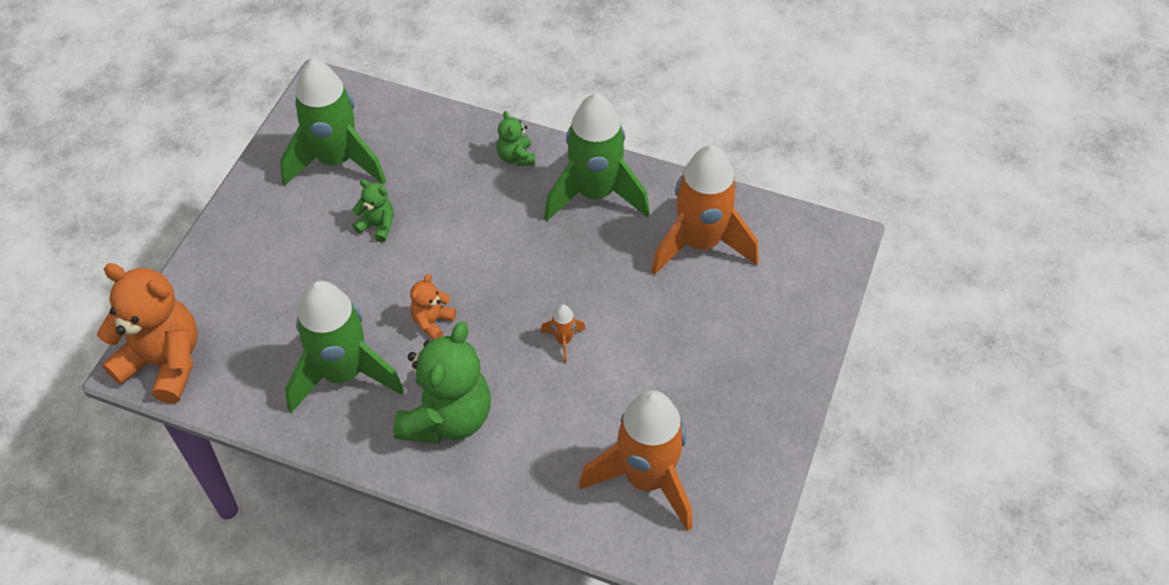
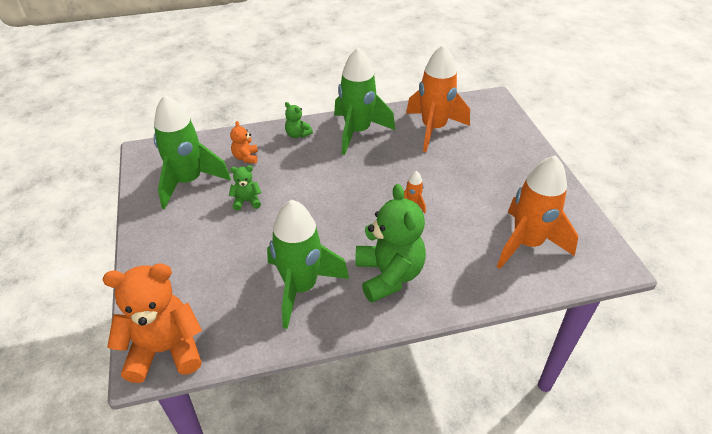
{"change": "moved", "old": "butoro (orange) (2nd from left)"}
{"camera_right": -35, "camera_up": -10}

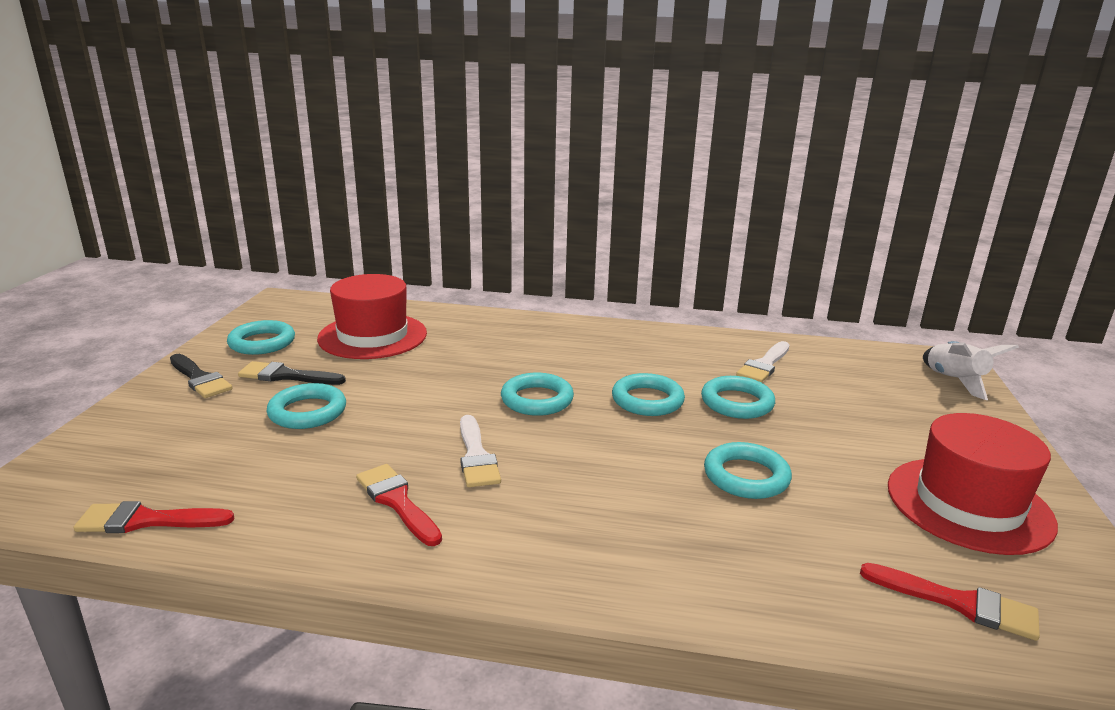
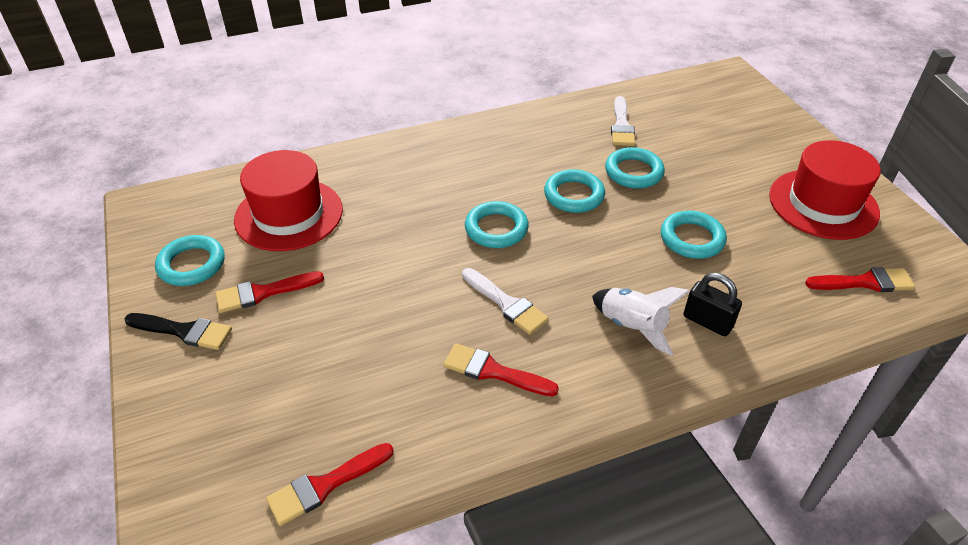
{"change": "moved", "old": "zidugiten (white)"}
{"change": "recoloured", "old": "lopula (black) (2nd from left)", "new": "lopula (red) (1st from left)"}
{"change": "removed", "old": "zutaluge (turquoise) (2nd from left)"}
{"change": "added", "new": "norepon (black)"}
{"camera_right": -30, "camera_up": 20}

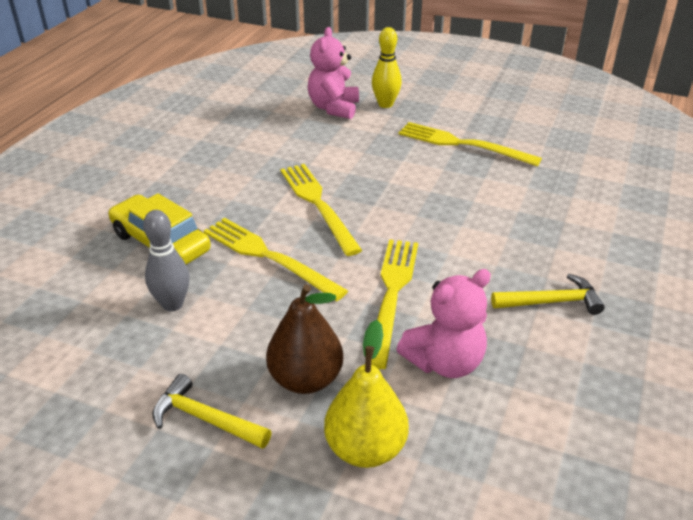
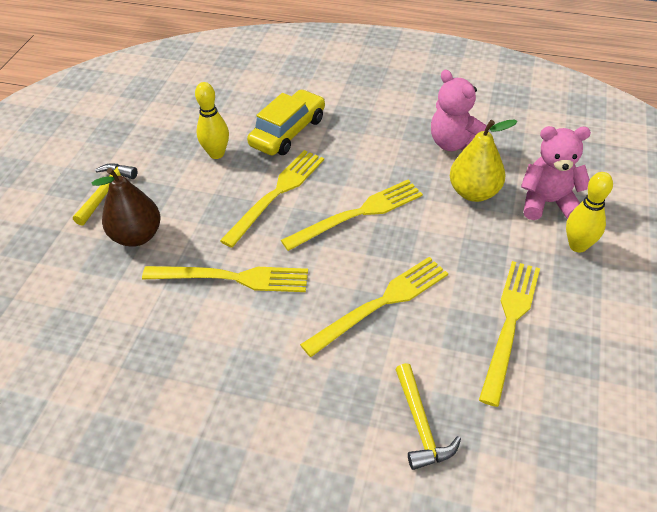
{"change": "recoloured", "old": "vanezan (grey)", "new": "vanezan (yellow) (1st from left)"}
{"change": "moved", "old": "butoro (pink) (2nd from left in the first image)", "new": "butoro (pink) (1st from left)"}
{"change": "moved", "old": "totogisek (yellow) (2nd from left)"}
{"change": "moved", "old": "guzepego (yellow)"}
{"change": "added", "new": "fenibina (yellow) (4th from left)"}
{"camera_right": 85, "camera_up": 10}

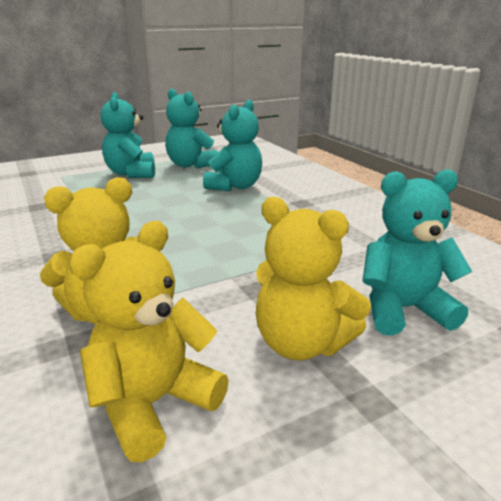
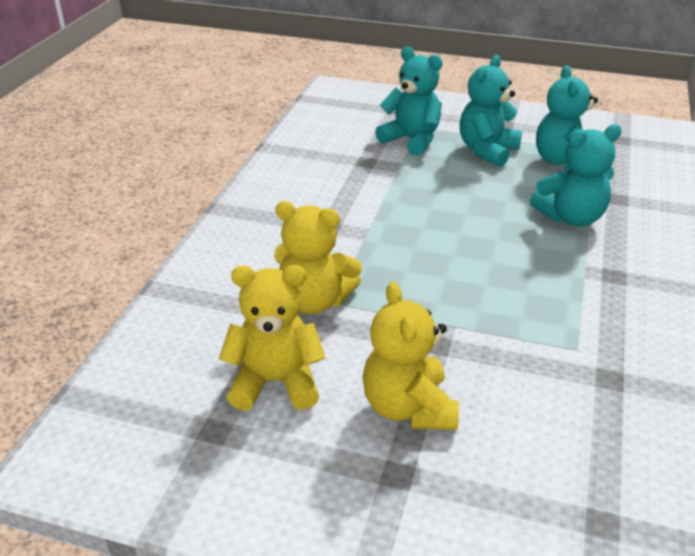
{"change": "moved", "old": "butoro (turquoise) (4th from left in the first image)", "new": "butoro (turquoise) (1st from left)"}
{"camera_right": 45, "camera_up": 10}

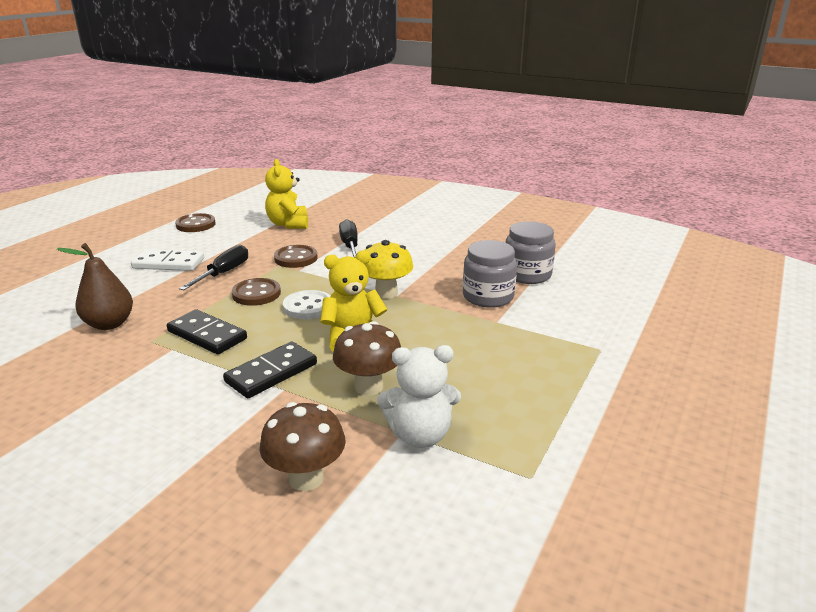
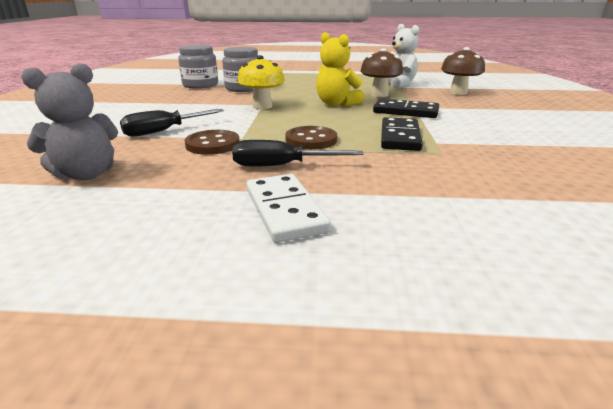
{"change": "recoloured", "old": "butoro (yellow) (1st from left)", "new": "butoro (grey)"}
{"change": "removed", "old": "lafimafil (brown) (1st from left)"}
{"change": "removed", "old": "guzepego (brown)"}
{"change": "removed", "old": "lafimafil (white)"}
{"camera_right": -115, "camera_up": 0}

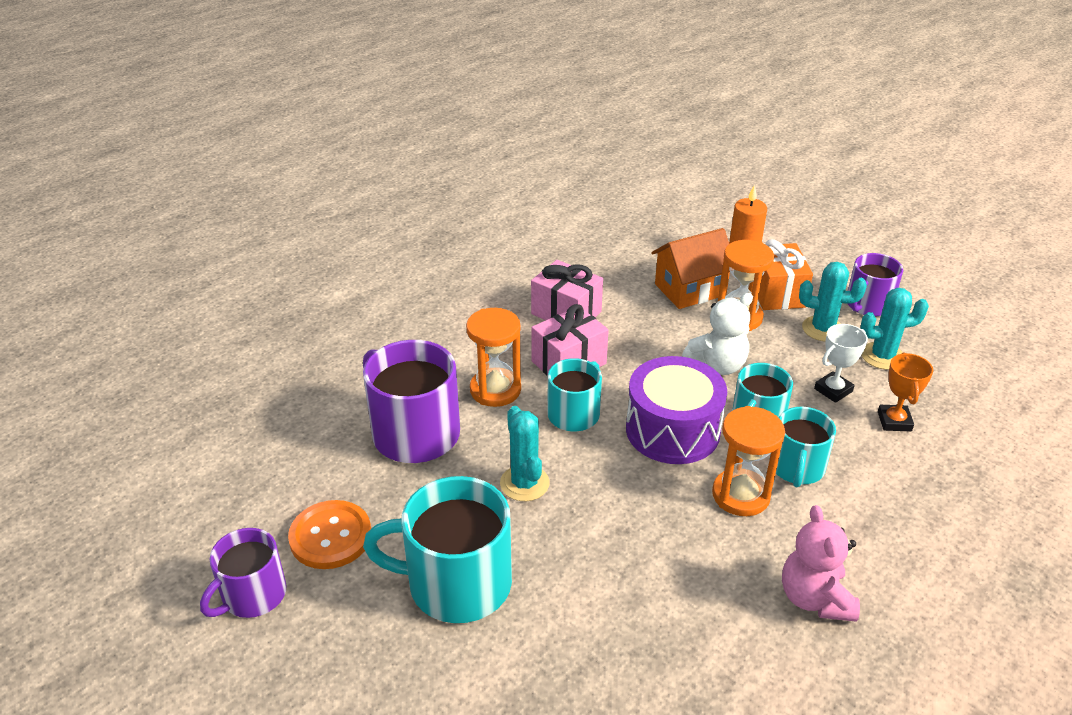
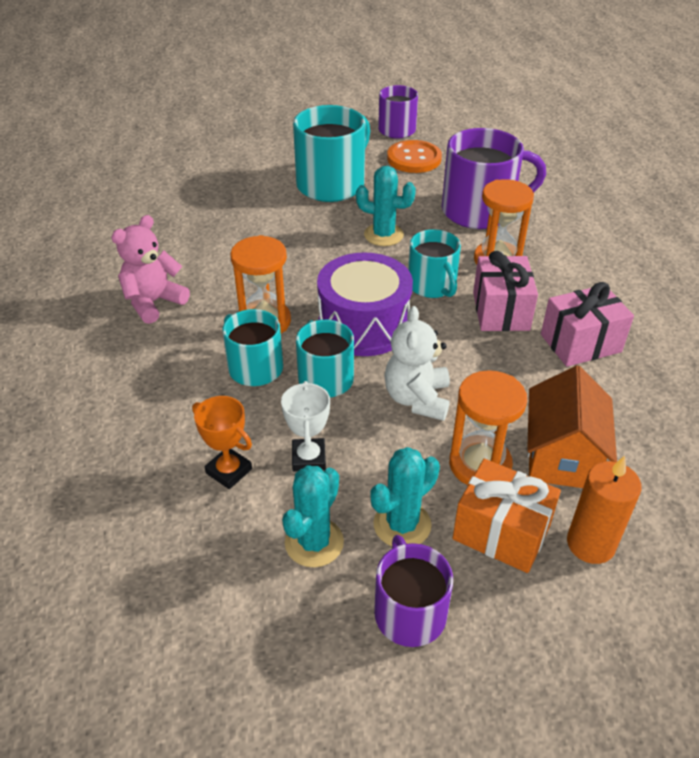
{"change": "turned", "old": "butoro (pink)", "degrees": -75}
{"camera_right": 125, "camera_up": 5}

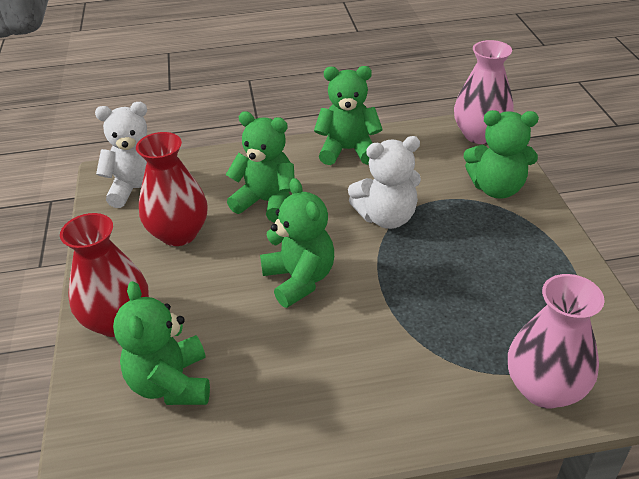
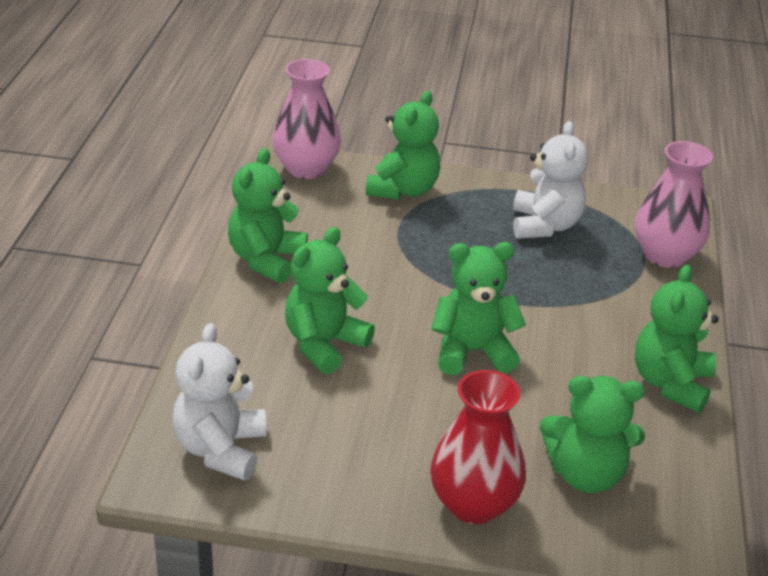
{"change": "removed", "old": "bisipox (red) (2nd from left)"}
{"change": "moved", "old": "butoro (white) (2nd from left)"}
{"change": "added", "new": "butoro (green) (6th from left)"}
{"camera_right": -75, "camera_up": -5}

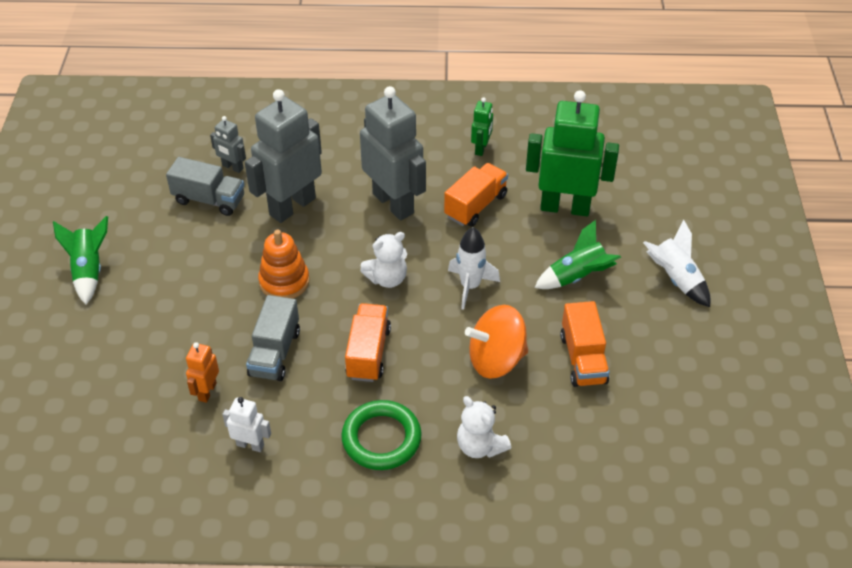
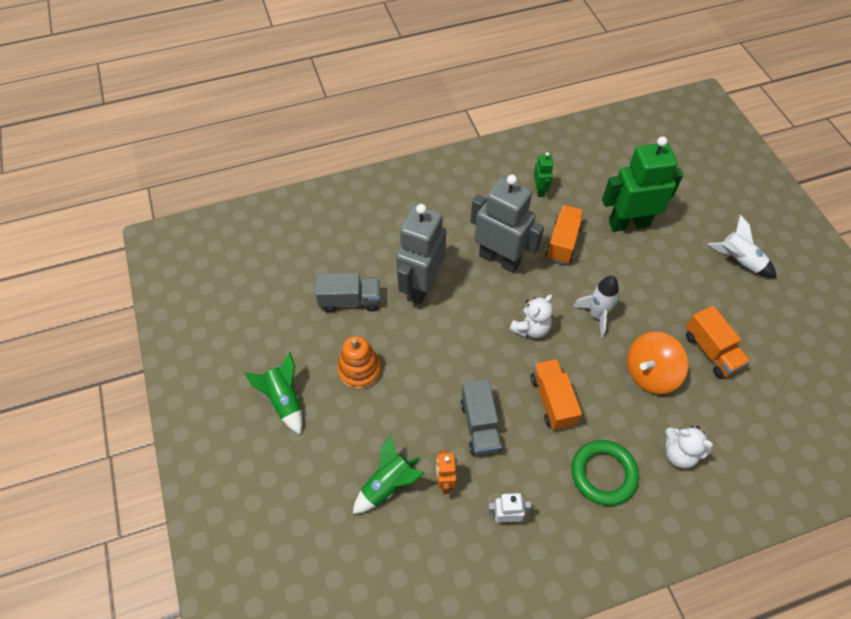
{"change": "removed", "old": "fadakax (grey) (1st from left)"}
{"change": "moved", "old": "zidugiten (green) (2nd from left)"}
{"change": "moved", "old": "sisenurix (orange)"}
{"camera_right": -20, "camera_up": 10}

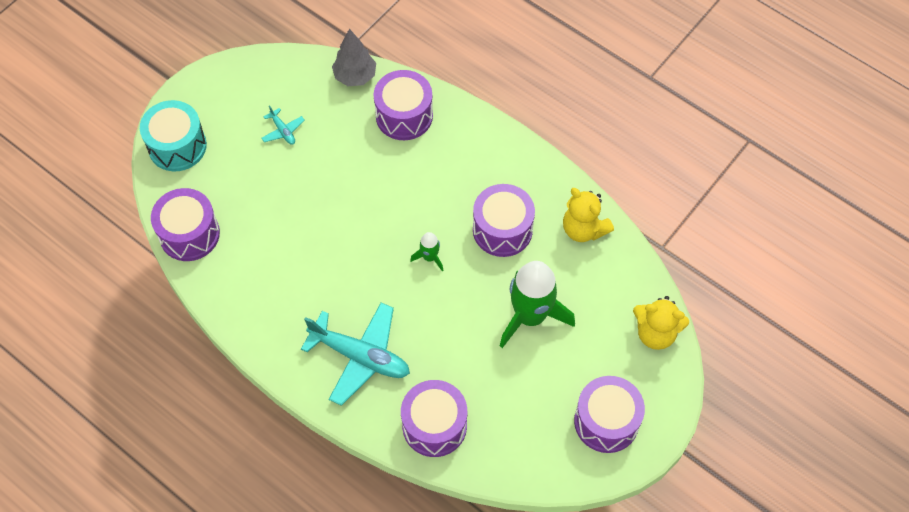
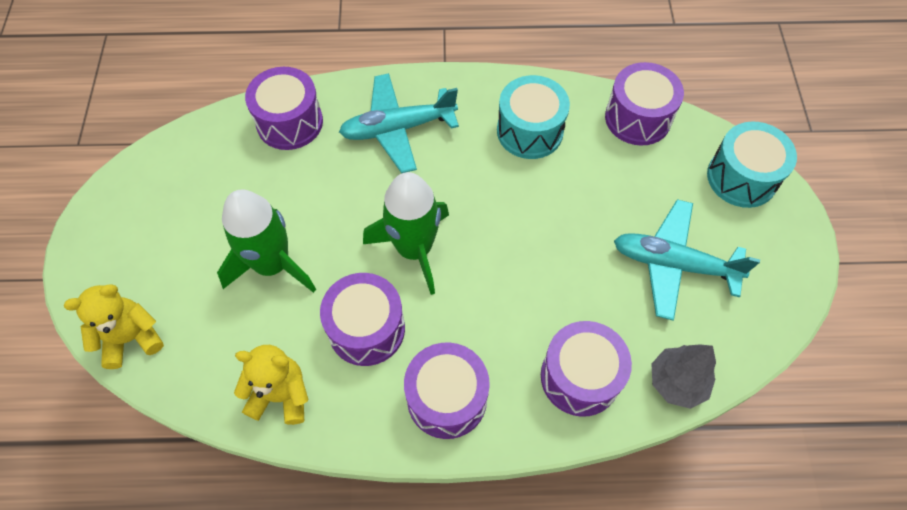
{"change": "resized", "old": "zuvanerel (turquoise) (1st from left in the first image)", "factor": 2.24}
{"change": "resized", "old": "zidugiten (green) (1st from left in the first image)", "factor": 2.21}
{"change": "moved", "old": "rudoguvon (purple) (5th from left in the first image)", "new": "rudoguvon (purple) (3rd from left)"}
{"change": "added", "new": "rudoguvon (turquoise) (1st from left)"}
{"camera_right": 140, "camera_up": 0}

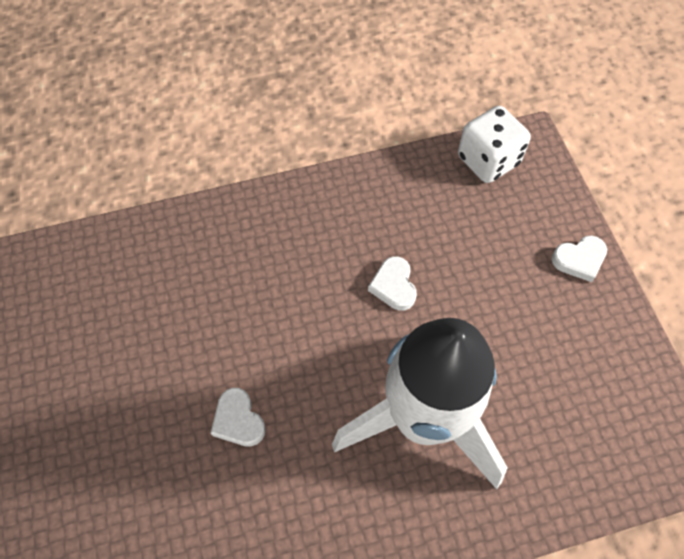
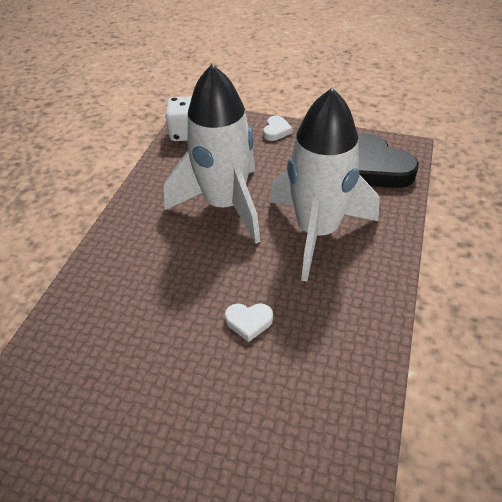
{"change": "replaced", "old": "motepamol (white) (2nd from left)", "new": "zidugiten (white) (1st from left)"}
{"change": "added", "new": "motepamol (black)"}
{"camera_right": -55, "camera_up": -15}

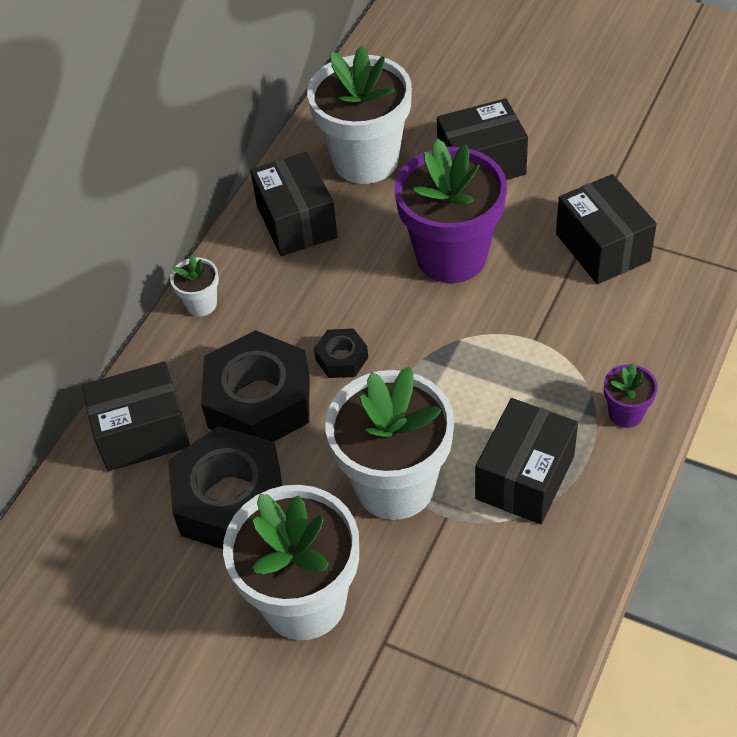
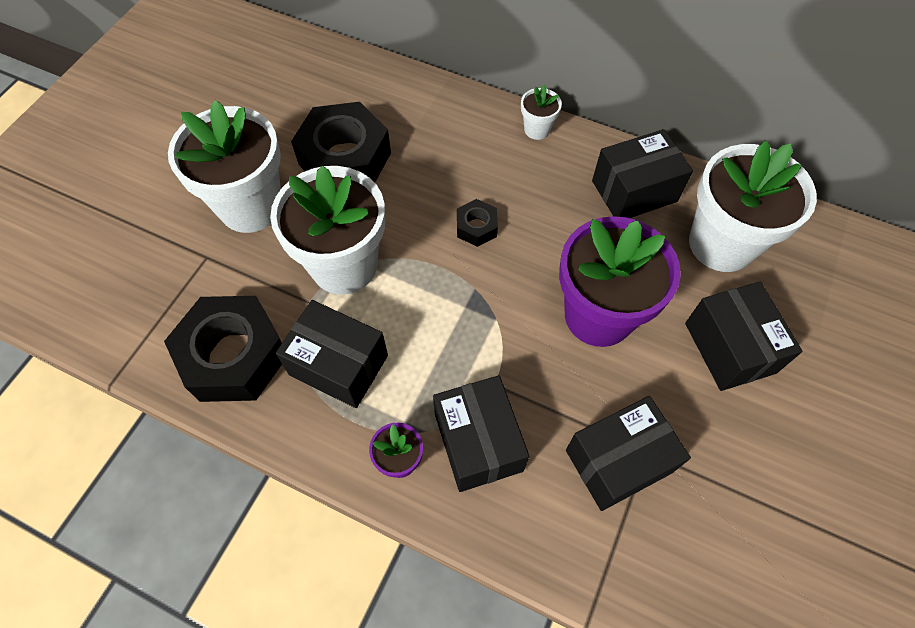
{"change": "moved", "old": "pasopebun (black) (2nd from left in the first image)", "new": "pasopebun (black) (1st from left)"}
{"change": "moved", "old": "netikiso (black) (1st from left in the first image)", "new": "netikiso (black) (2nd from left)"}
{"camera_right": 85, "camera_up": 10}

